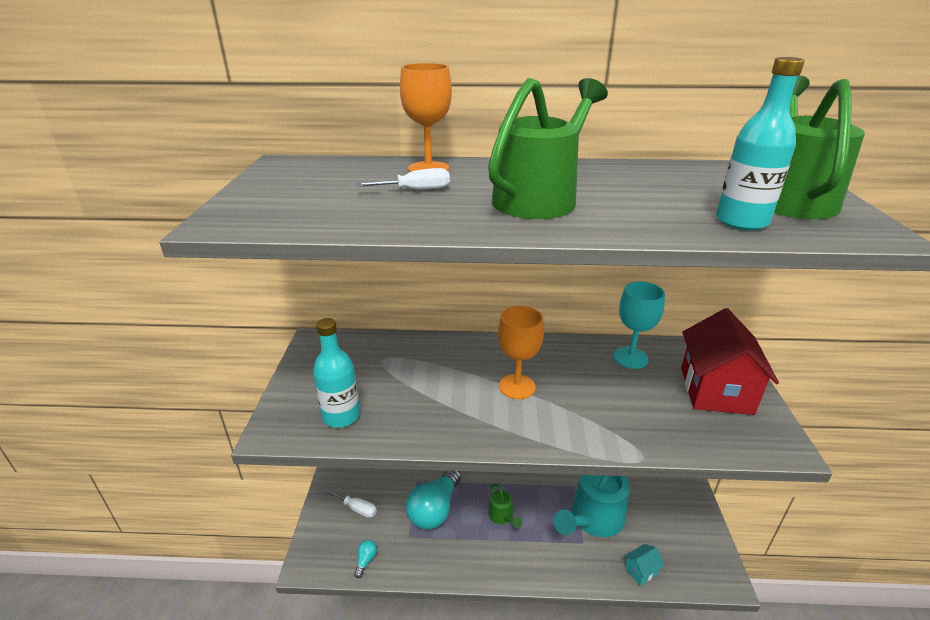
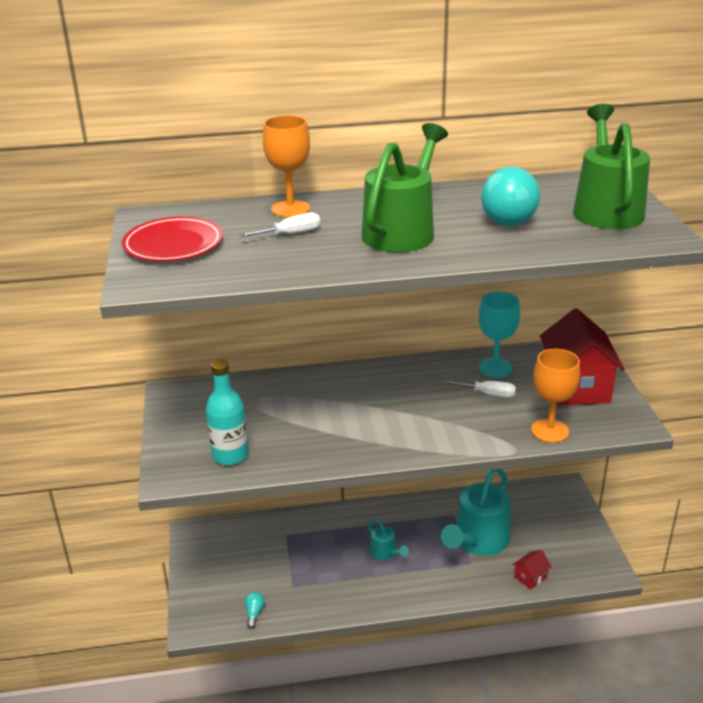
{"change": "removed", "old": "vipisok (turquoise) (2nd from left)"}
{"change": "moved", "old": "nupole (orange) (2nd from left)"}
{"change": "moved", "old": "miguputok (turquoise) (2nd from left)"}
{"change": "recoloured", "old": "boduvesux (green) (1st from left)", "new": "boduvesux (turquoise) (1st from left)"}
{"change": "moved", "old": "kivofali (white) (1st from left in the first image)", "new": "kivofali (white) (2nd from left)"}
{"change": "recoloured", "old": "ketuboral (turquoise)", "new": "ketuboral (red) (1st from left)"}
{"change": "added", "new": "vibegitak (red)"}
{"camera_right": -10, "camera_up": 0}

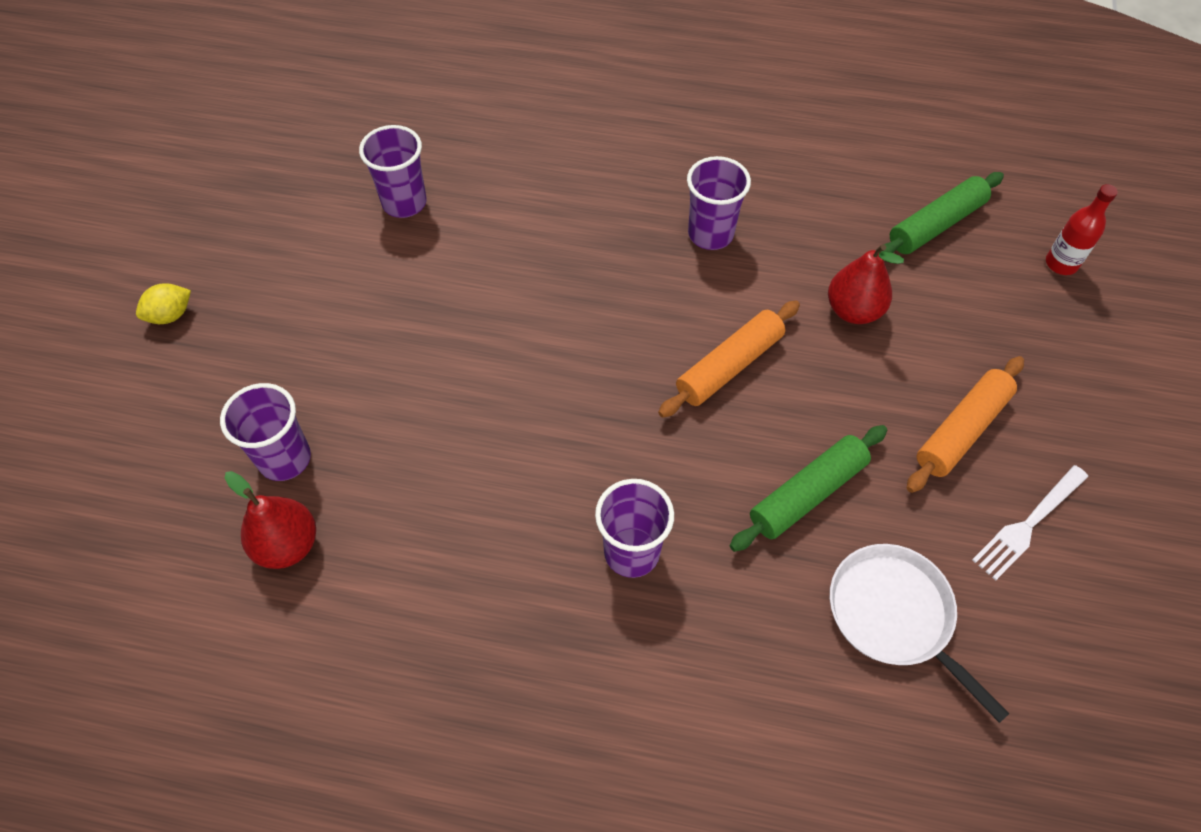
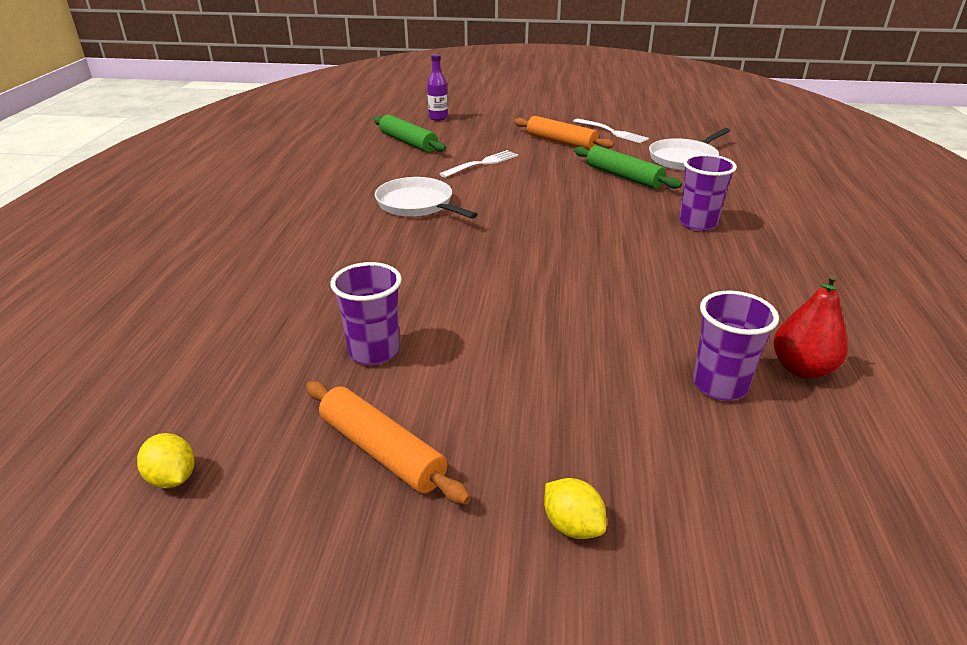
{"change": "replaced", "old": "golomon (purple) (4th from left)", "new": "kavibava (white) (1st from left)"}
{"change": "recoloured", "old": "vipisok (red)", "new": "vipisok (purple)"}
{"change": "replaced", "old": "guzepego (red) (2nd from left)", "new": "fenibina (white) (1st from left)"}
{"change": "moved", "old": "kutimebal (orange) (1st from left)"}
{"change": "added", "new": "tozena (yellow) (1st from left)"}
{"camera_right": -95, "camera_up": -25}

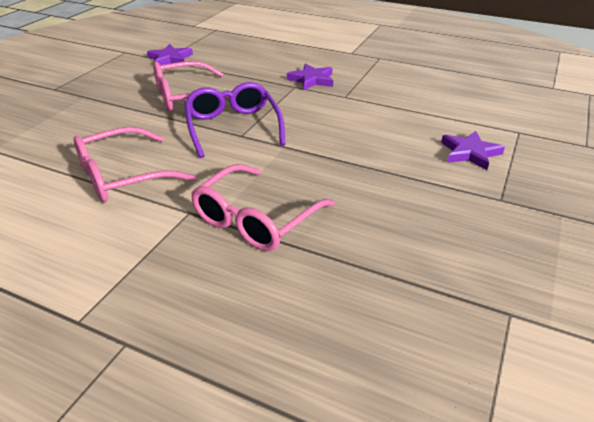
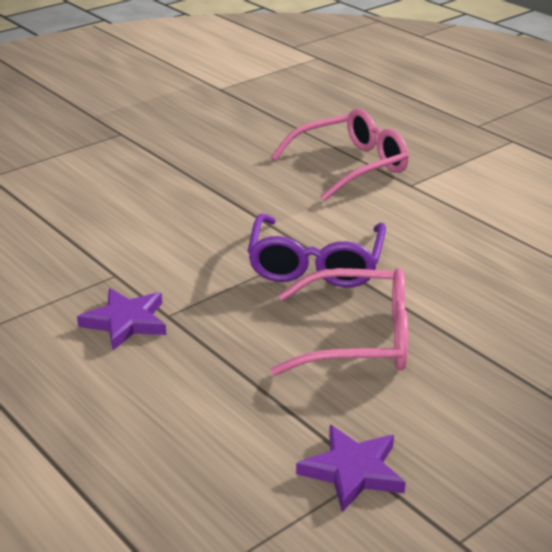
{"change": "removed", "old": "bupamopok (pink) (1st from left)"}
{"change": "removed", "old": "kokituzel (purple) (3rd from left)"}
{"camera_right": -155, "camera_up": -5}

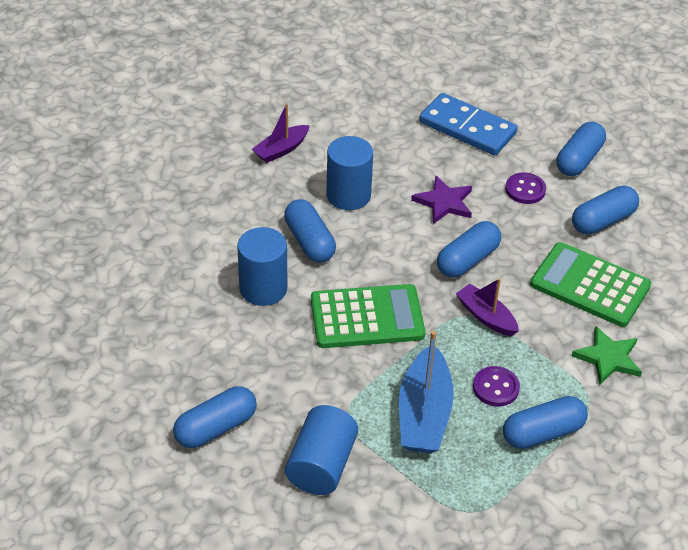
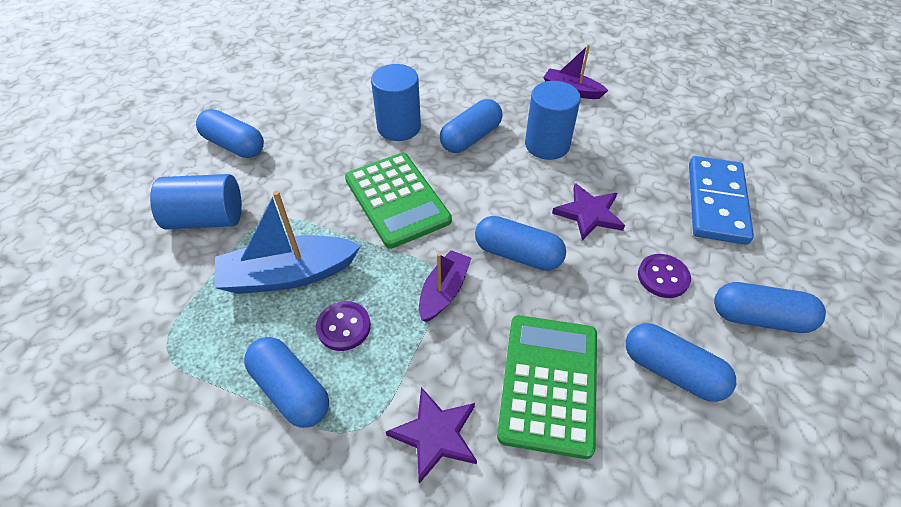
{"change": "recoloured", "old": "kokituzel (green)", "new": "kokituzel (purple) (1st from left)"}
{"camera_right": 70, "camera_up": 5}

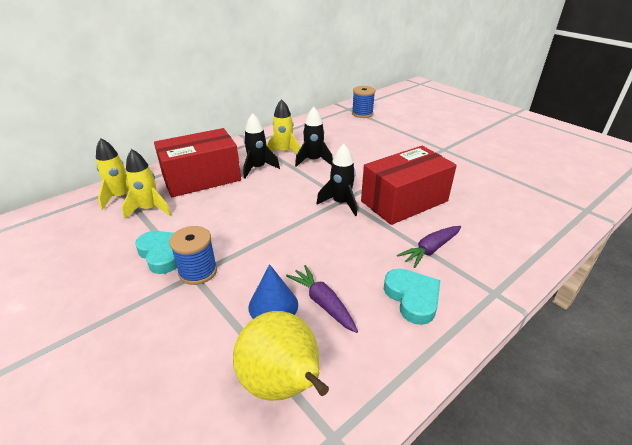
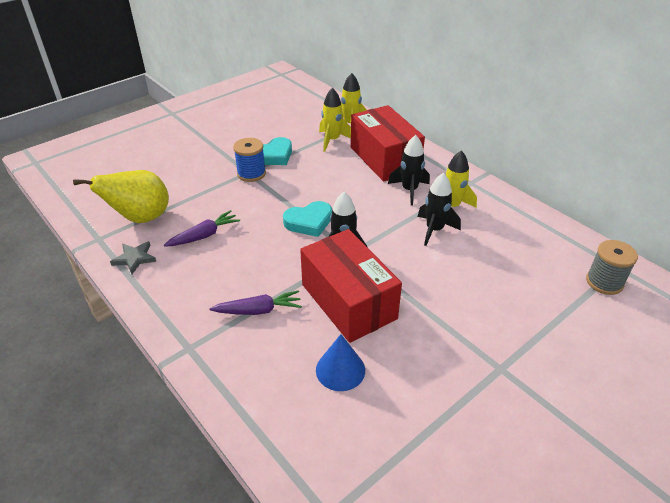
{"change": "recoloured", "old": "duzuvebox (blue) (2nd from left)", "new": "duzuvebox (grey)"}
{"change": "turned", "old": "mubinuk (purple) (2nd from left)", "degrees": 120}
{"change": "moved", "old": "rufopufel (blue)"}
{"change": "moved", "old": "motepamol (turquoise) (2nd from left)"}
{"change": "added", "new": "kokituzel (grey)"}
{"camera_right": 90, "camera_up": 5}

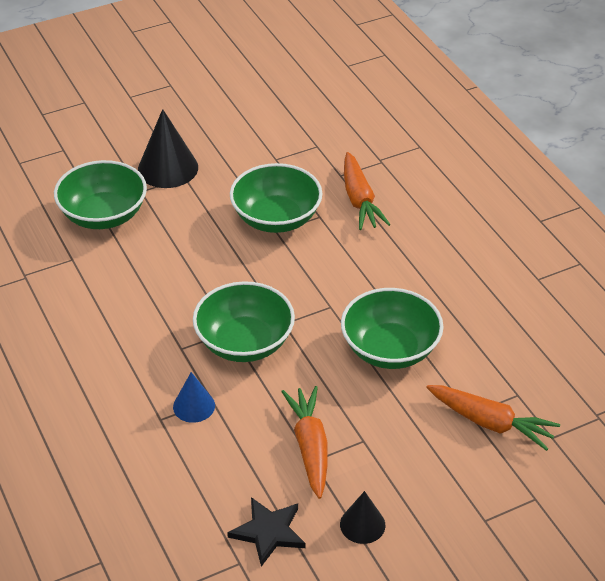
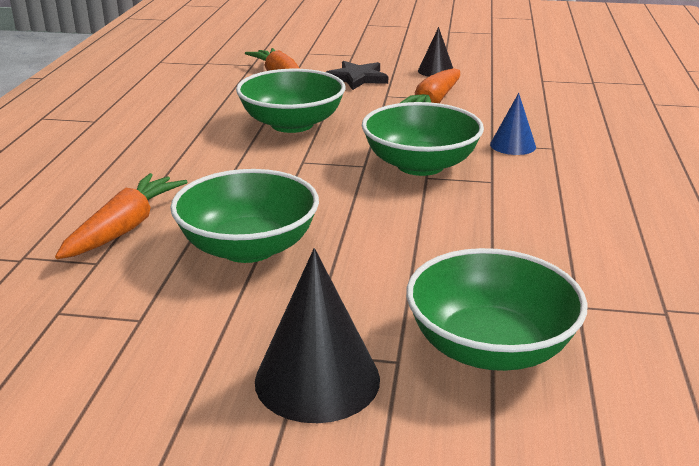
{"change": "moved", "old": "kokituzel (black)"}
{"camera_right": -145, "camera_up": -15}

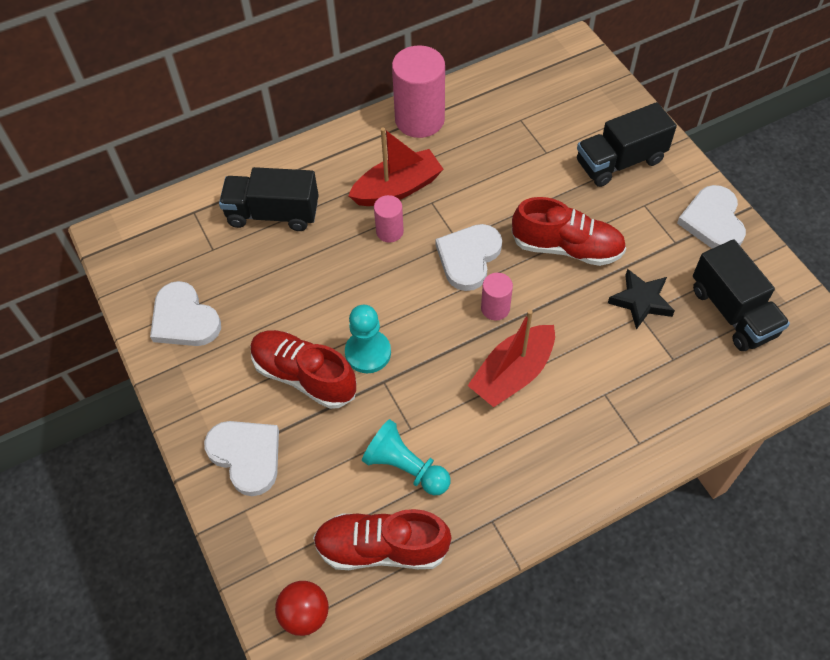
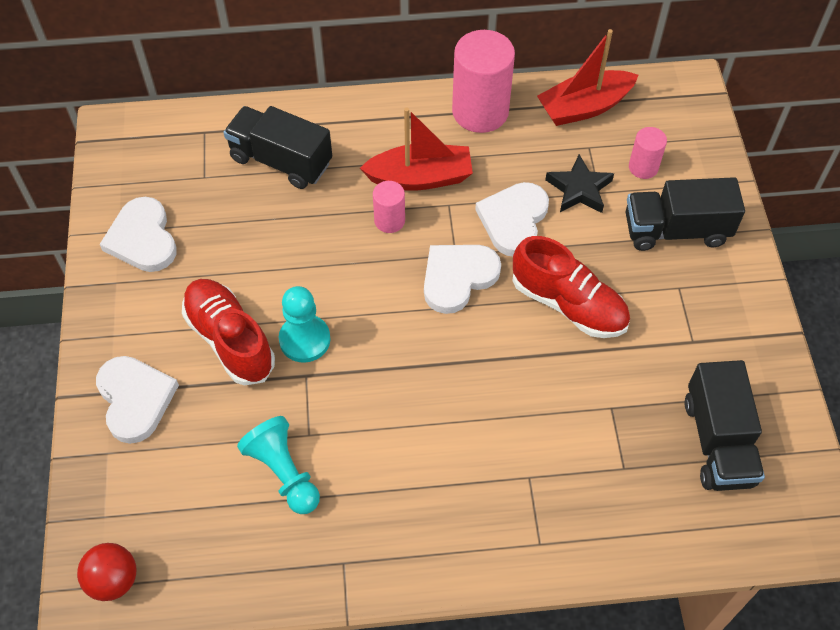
{"change": "moved", "old": "motepamol (white) (4th from left)"}
{"change": "moved", "old": "kokituzel (black)"}
{"change": "moved", "old": "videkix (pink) (3rd from left)"}
{"change": "moved", "old": "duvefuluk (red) (2nd from left)"}
{"change": "removed", "old": "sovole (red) (2nd from left)"}
{"camera_right": 20, "camera_up": 0}

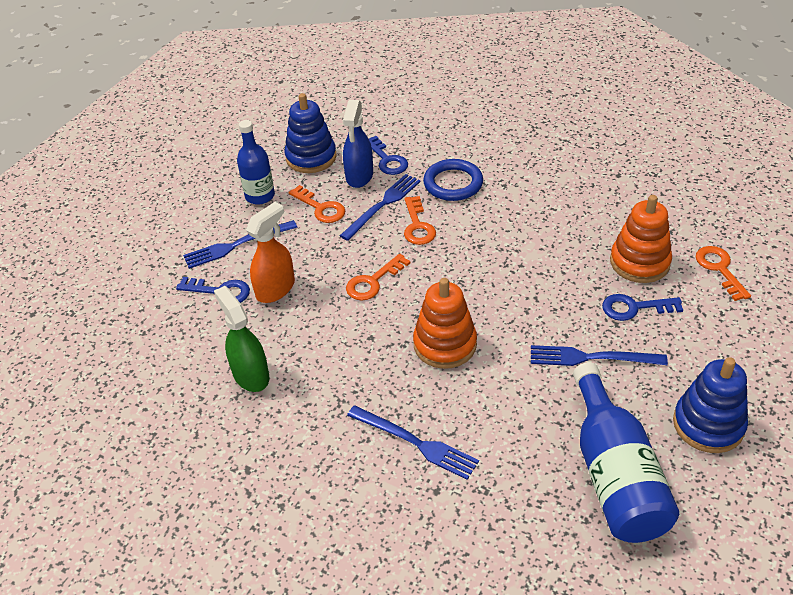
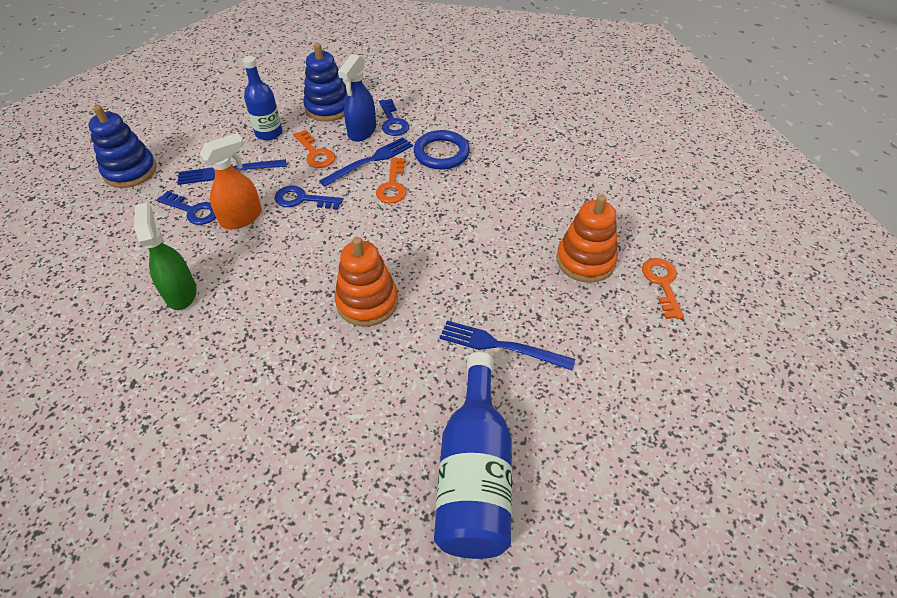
{"change": "removed", "old": "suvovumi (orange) (2nd from left)"}
{"change": "moved", "old": "suvovumi (blue) (3rd from left in the first image)", "new": "suvovumi (blue) (2nd from left)"}
{"change": "moved", "old": "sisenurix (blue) (2nd from left in the first image)", "new": "sisenurix (blue) (1st from left)"}
{"change": "removed", "old": "fenibina (blue) (3rd from left)"}
{"camera_right": 10, "camera_up": 5}

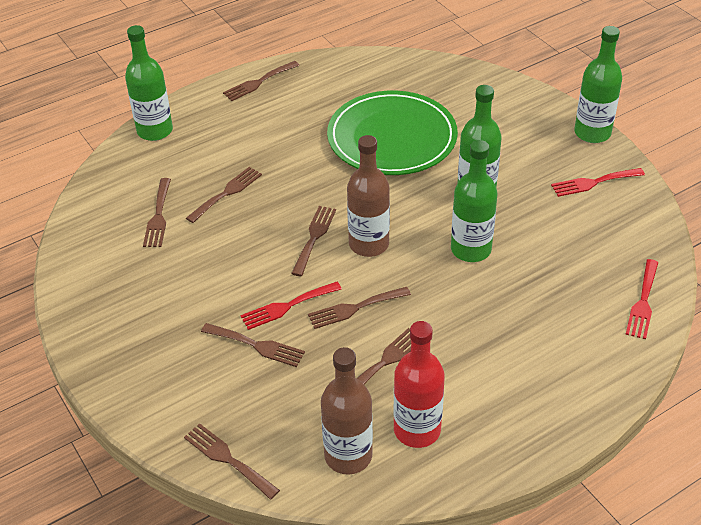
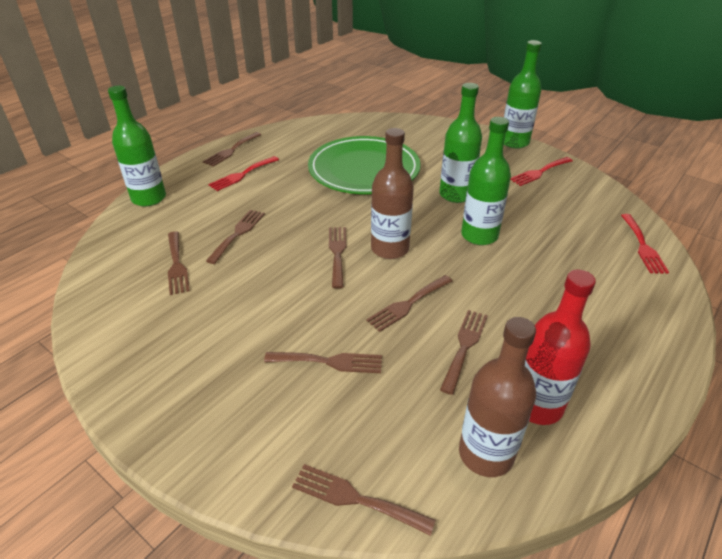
{"change": "moved", "old": "fenibina (red) (1st from left)"}
{"camera_right": -20, "camera_up": -5}

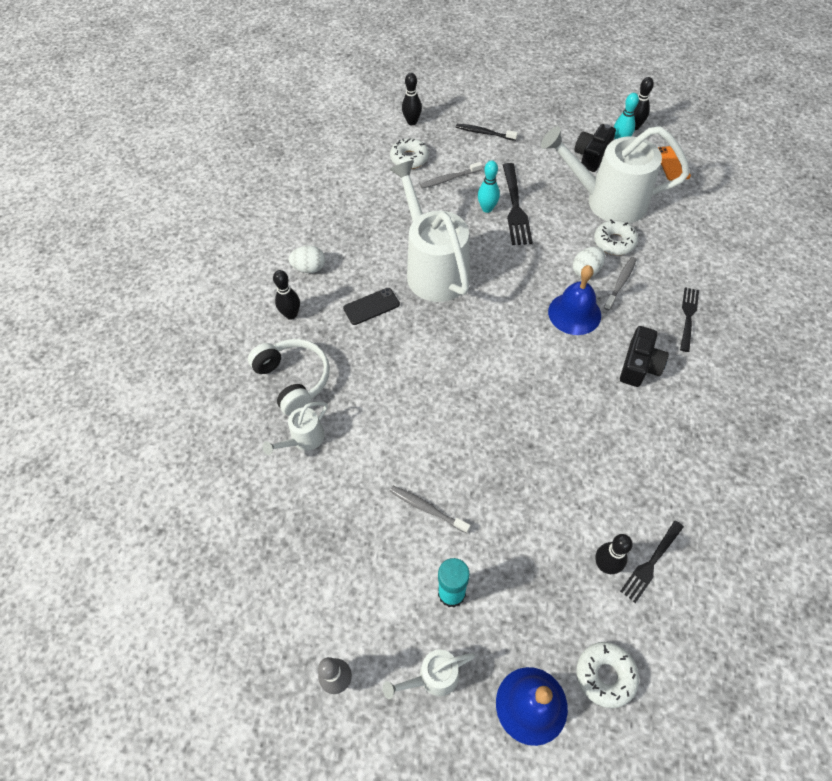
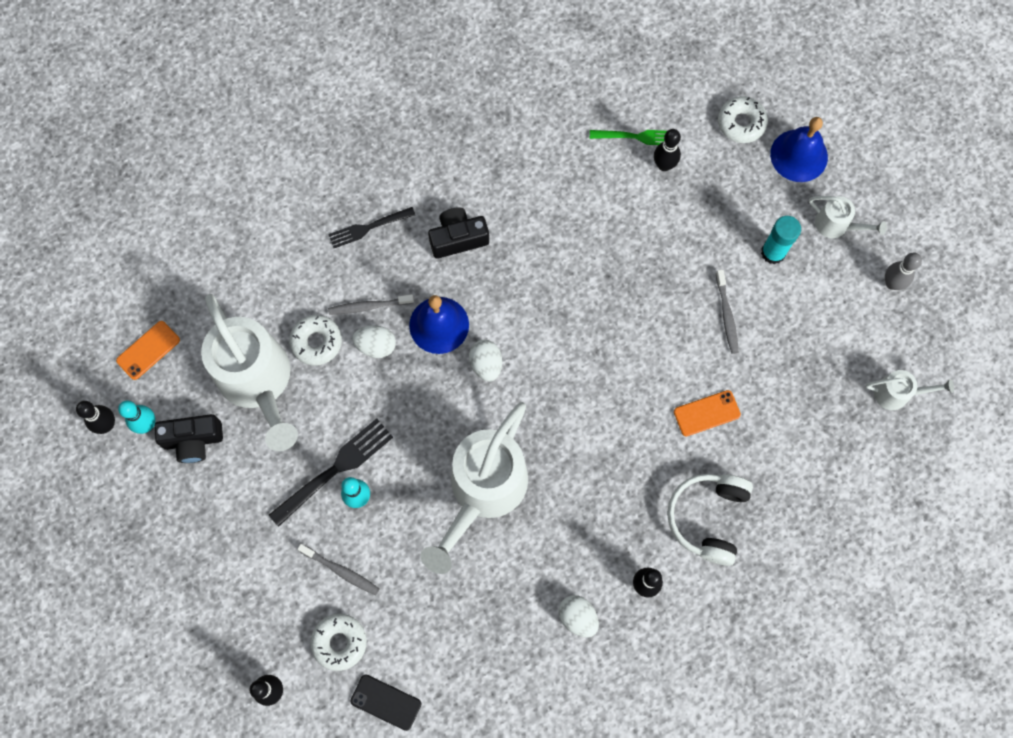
{"change": "removed", "old": "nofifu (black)"}
{"change": "moved", "old": "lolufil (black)"}
{"change": "moved", "old": "boduvesux (white) (1st from left in the first image)", "new": "boduvesux (white) (4th from left)"}
{"change": "recoloured", "old": "fenibina (black) (2nd from left)", "new": "fenibina (green)"}
{"change": "added", "new": "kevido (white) (2nd from left)"}
{"change": "added", "new": "lolufil (orange) (2nd from left)"}
{"camera_right": -130, "camera_up": 15}

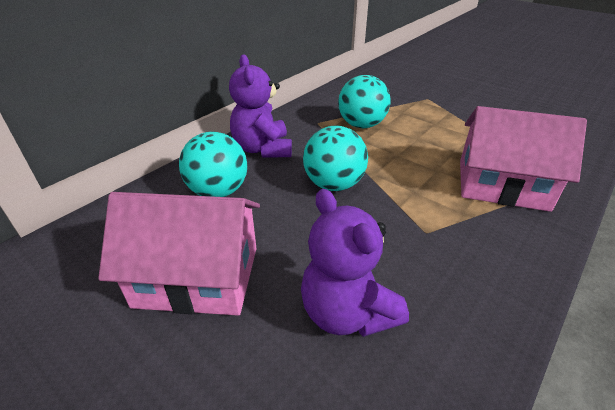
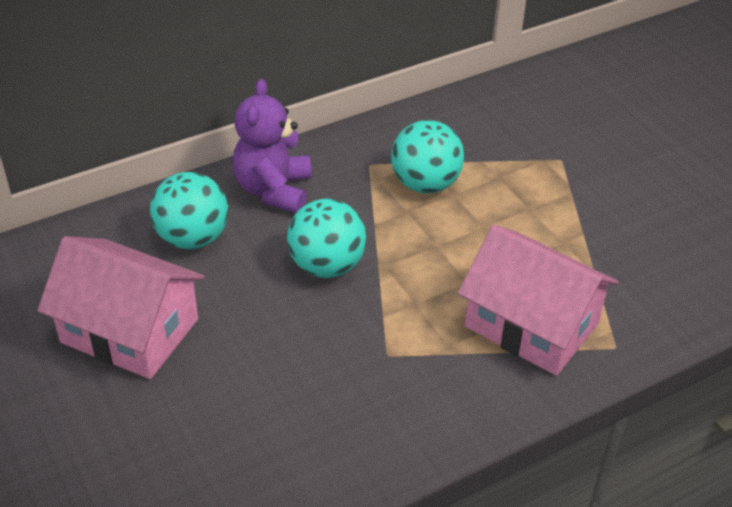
{"change": "removed", "old": "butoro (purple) (2nd from left)"}
{"camera_right": 20, "camera_up": 5}

